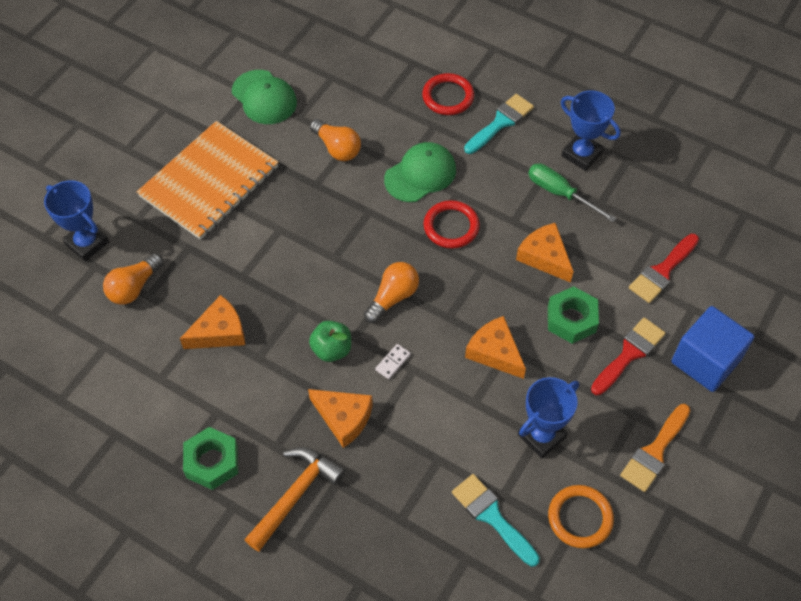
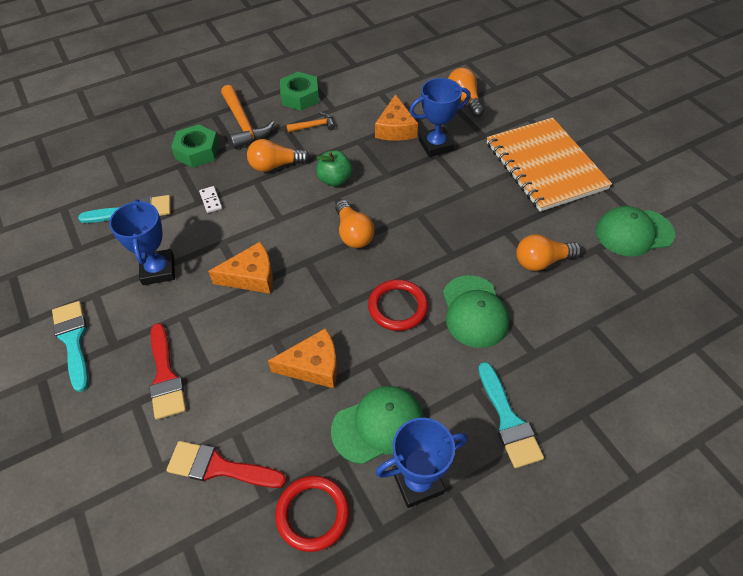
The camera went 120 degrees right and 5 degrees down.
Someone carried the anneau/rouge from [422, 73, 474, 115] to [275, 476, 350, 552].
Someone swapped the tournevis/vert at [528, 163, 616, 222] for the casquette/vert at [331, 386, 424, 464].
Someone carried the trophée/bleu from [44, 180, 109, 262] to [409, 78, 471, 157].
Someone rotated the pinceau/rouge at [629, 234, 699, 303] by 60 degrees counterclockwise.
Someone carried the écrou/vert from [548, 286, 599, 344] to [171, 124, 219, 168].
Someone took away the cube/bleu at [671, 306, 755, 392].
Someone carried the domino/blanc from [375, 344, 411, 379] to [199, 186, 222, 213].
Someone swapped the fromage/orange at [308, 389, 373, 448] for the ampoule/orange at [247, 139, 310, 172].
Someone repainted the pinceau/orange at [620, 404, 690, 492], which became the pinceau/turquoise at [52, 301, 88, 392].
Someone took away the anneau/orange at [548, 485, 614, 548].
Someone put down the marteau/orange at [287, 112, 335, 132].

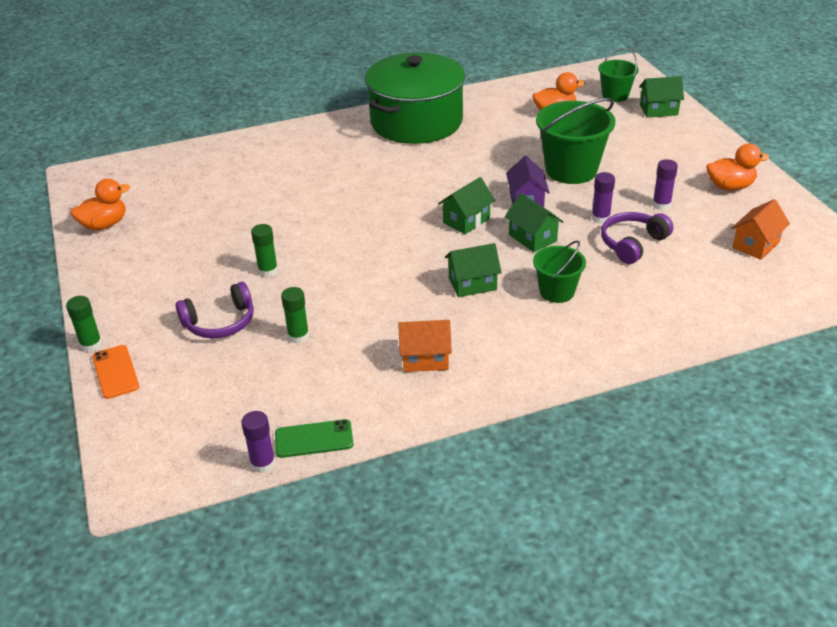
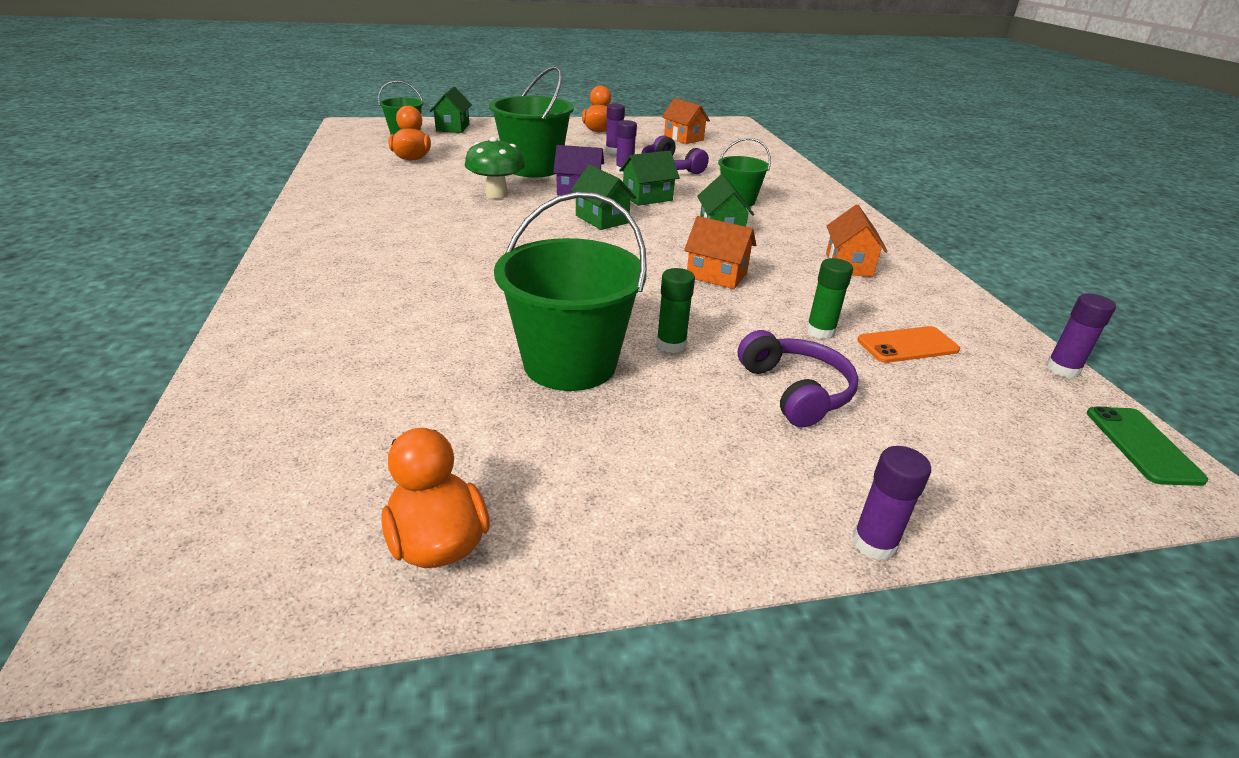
The camera went 85 degrees left and 5 degrees down.
Someone took away the marmite/vert at [365, 53, 465, 144].
Someone repainted the bâton de colle/vert at [66, 296, 102, 352], which became the bâton de colle/violet at [852, 446, 931, 561].
Someone carried the téléphone/orange from [92, 345, 139, 399] to [857, 326, 960, 363].
Someone carried the téléphone/vert from [275, 419, 353, 458] to [1087, 406, 1208, 486].
Someone put down the champignon/vert at [465, 137, 525, 199].
Someone put down the seau/vert at [494, 192, 647, 391].
Someone put down the maison/orange at [684, 216, 756, 289].

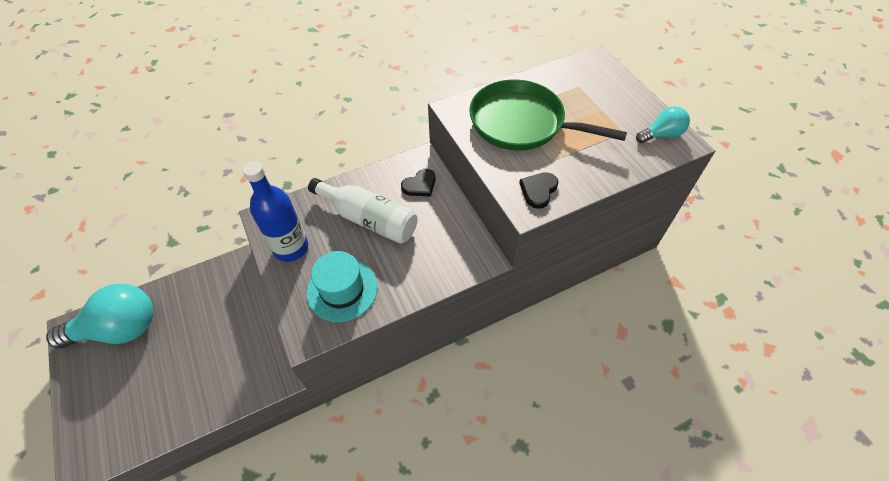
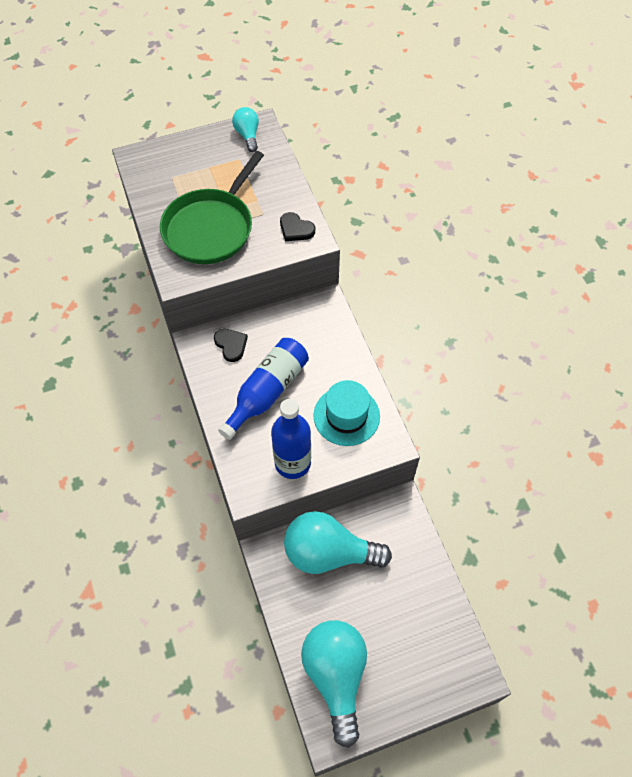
The camera went 85 degrees left and 5 degrees up.
Someone repainted the bouteille/blanc at [308, 178, 418, 244], which became the bouteille/bleu at [218, 338, 309, 440].
Someone put down the ampoule/turquoise at [284, 511, 392, 574].

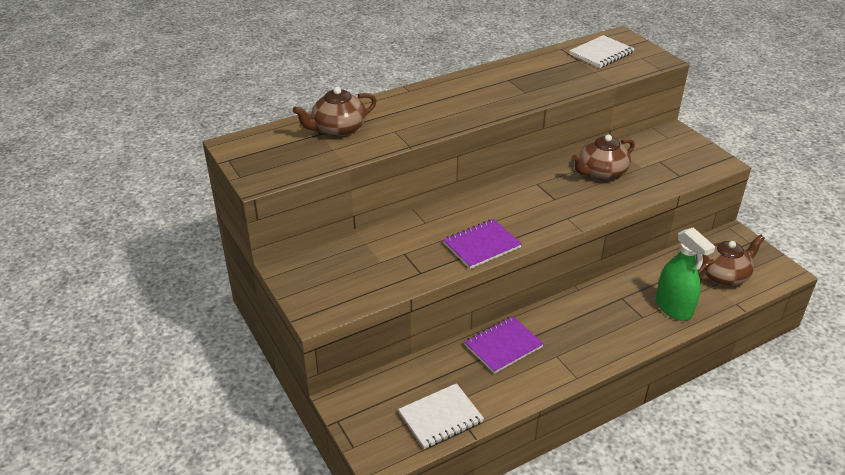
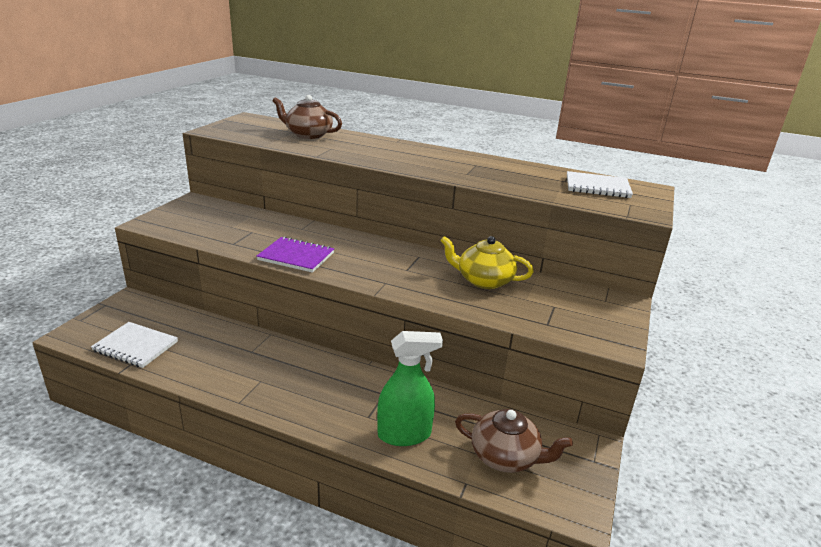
The camera went 50 degrees right and 10 degrees down.
Someone repainted the théière/marron at [572, 134, 635, 180], which became the théière/jaune at [440, 236, 534, 289].
Someone rotated the vaporisateur/vert at [656, 227, 715, 321] by 120 degrees counterclockwise.
Someone took away the carnet/violet at [464, 316, 544, 374].

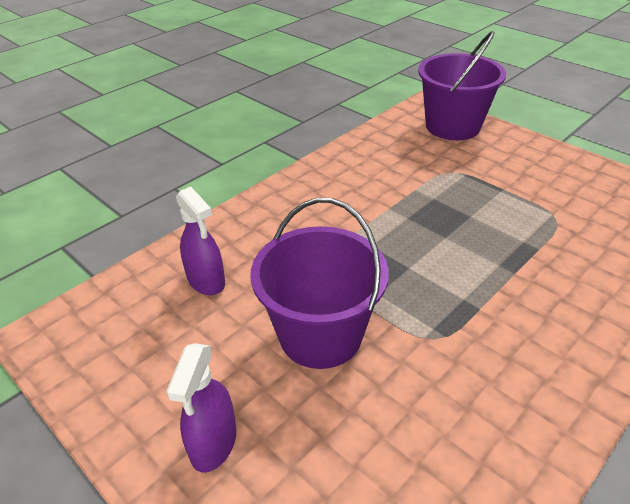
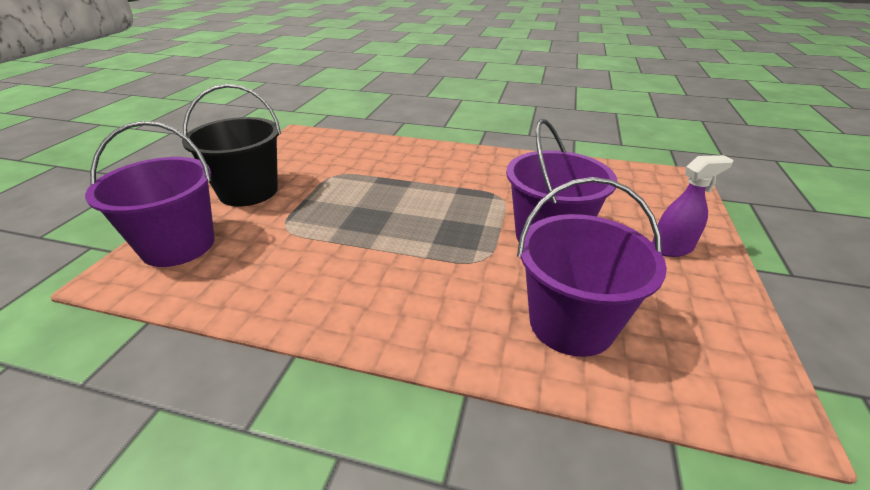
The camera went 120 degrees left and 5 degrees down.
Someone swapped the vaporisateur/violet at [176, 187, 225, 295] for the seau/violet at [517, 177, 667, 357].
Someone put down the seau/noir at [182, 84, 281, 206].

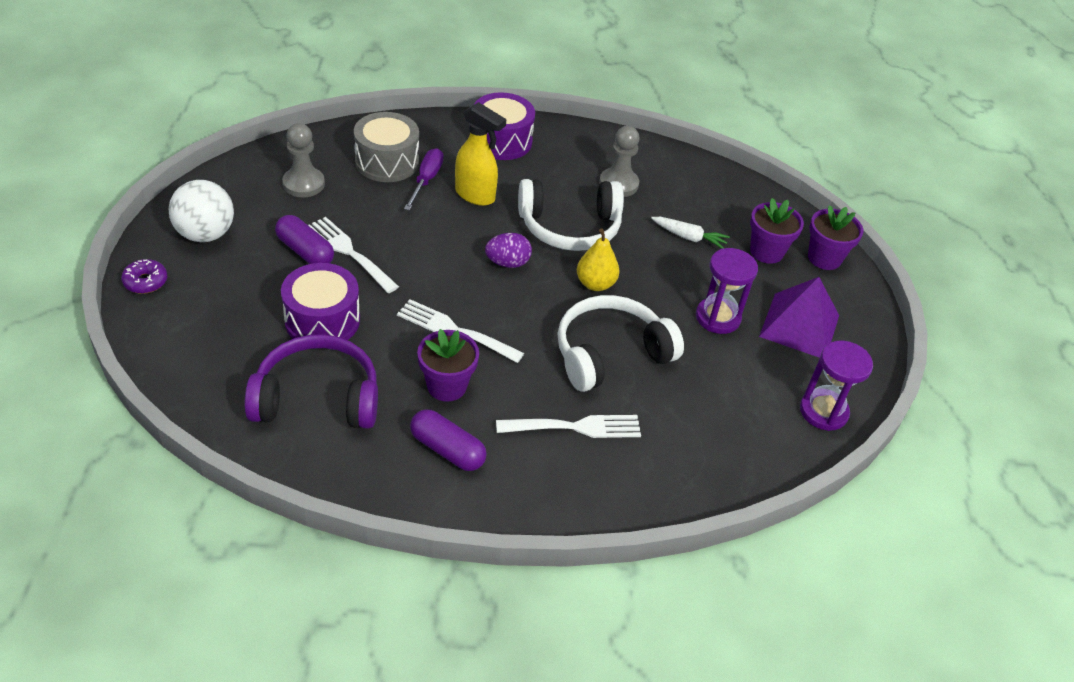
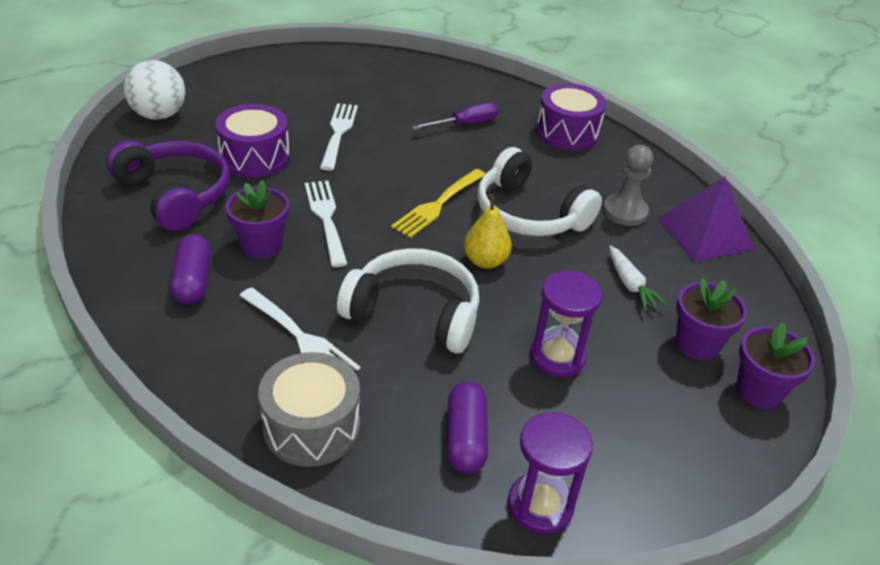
The camera went 50 degrees right and 5 degrees down.
Someone took away the vaporisateur/jaune at [455, 102, 506, 206].
Someone carried the tambour/gris from [354, 112, 419, 182] to [258, 352, 360, 467].
Someone took away the pion/gris at [282, 123, 325, 197].
Someone carried the balle/blanc from [168, 180, 234, 242] to [124, 60, 185, 120].
Someone carried the gélule/violet from [275, 215, 334, 264] to [447, 382, 488, 474].
Someone swapped the œuf/violet at [485, 233, 532, 268] for the fourchette/jaune at [391, 169, 485, 238].
Someone took away the beignet/violet at [121, 259, 167, 294].
Someone carried the pyramide/violet from [759, 277, 839, 358] to [658, 176, 754, 262].

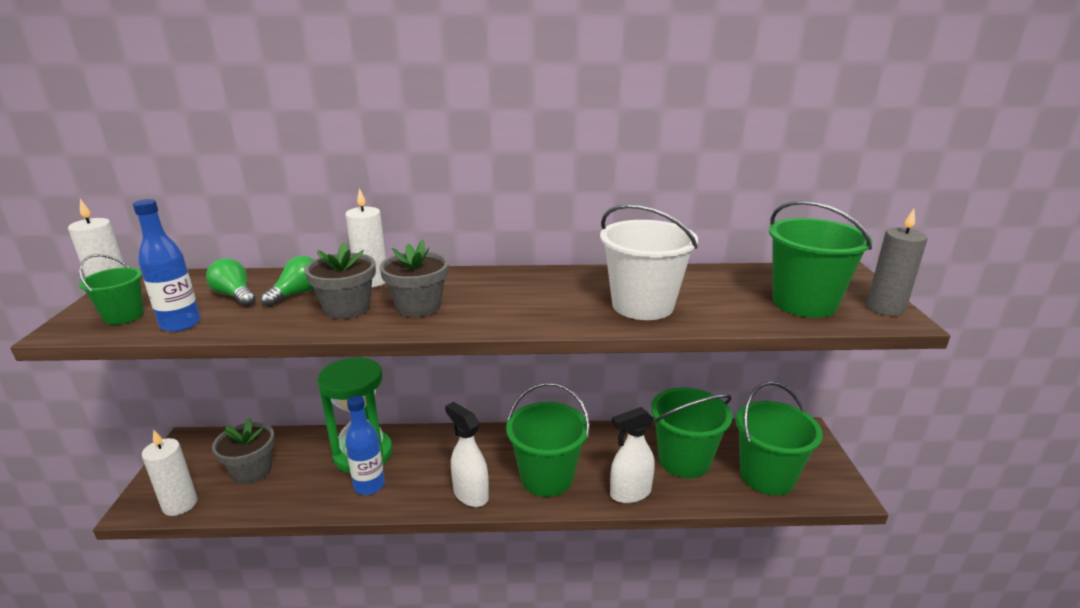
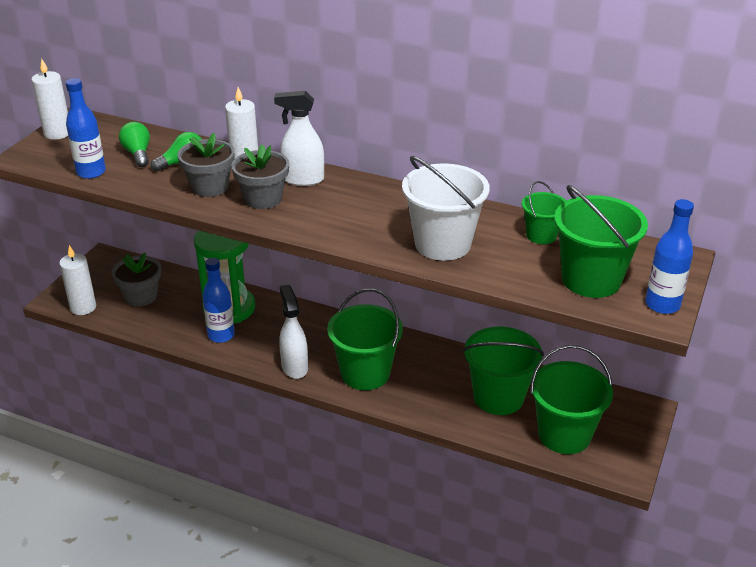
The camera went 25 degrees right and 10 degrees up.
Someone swapped the bougie/gris at [866, 209, 928, 316] for the bouteille/bleu at [645, 199, 694, 314].
Someone carried the seau/vert from [79, 254, 144, 325] to [522, 181, 566, 244].
Someone carried the vaporisateur/blanc from [610, 407, 655, 503] to [274, 91, 324, 186].

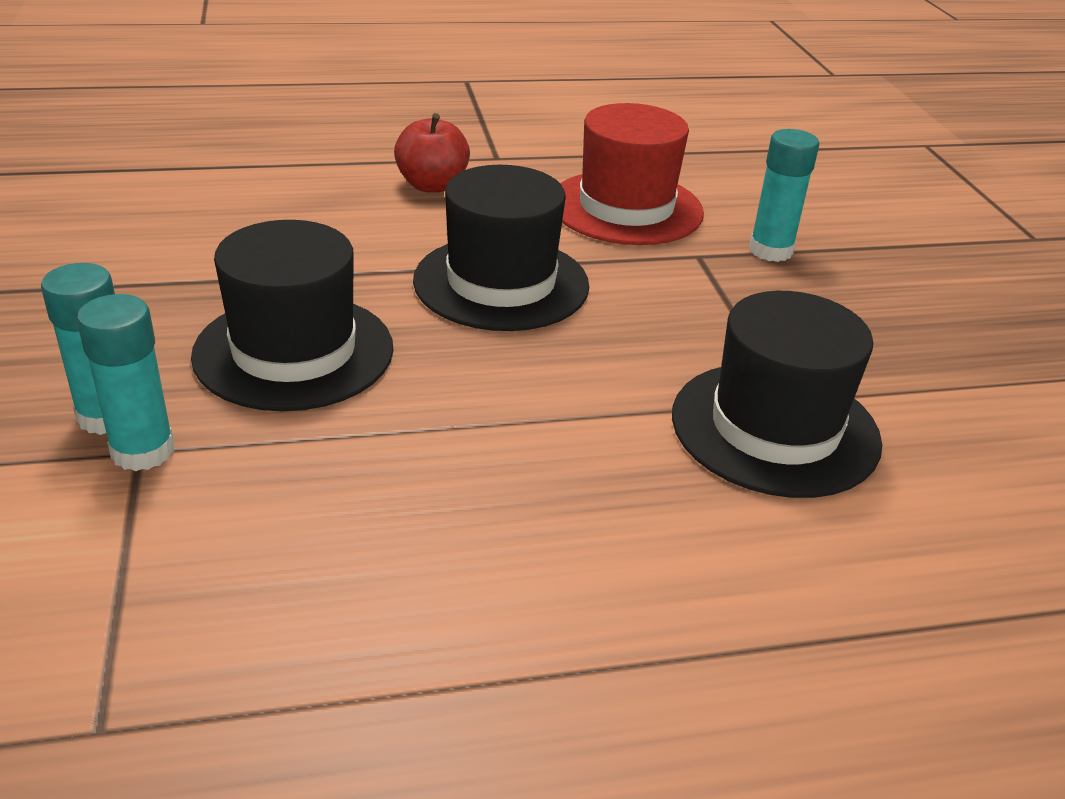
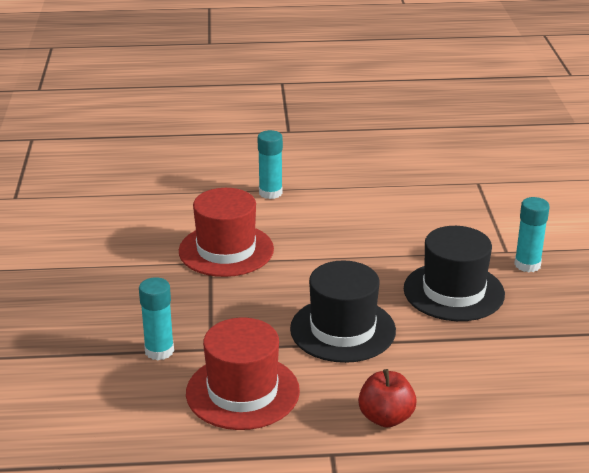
The camera went 170 degrees left and 5 degrees down.
Someone repainted the chapeau/noir at [672, 291, 882, 498], which became the chapeau/rouge at [179, 188, 274, 277].
Someone carried the bâton de colle/turquoise from [77, 294, 174, 471] to [258, 130, 283, 199].

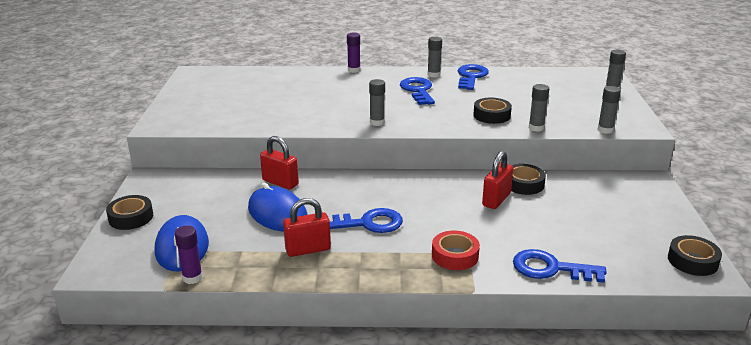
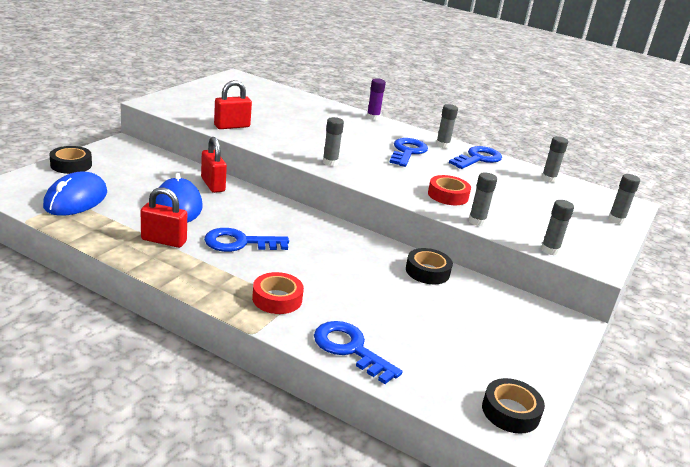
The camera went 25 degrees right and 0 degrees up.
Someone repainted the ruban adhésif/noir at [473, 98, 512, 124], which became the ruban adhésif/rouge at [428, 175, 471, 205].
Someone carried the cadenas/rouge from [482, 151, 513, 209] to [214, 80, 252, 129].
Someone rotated the clé/bleu at [330, 208, 403, 233] by 150 degrees clockwise.
Someone took away the bâton de colle/violet at [175, 226, 203, 284].
Someone put down the bâton de colle/gris at [541, 136, 568, 183].

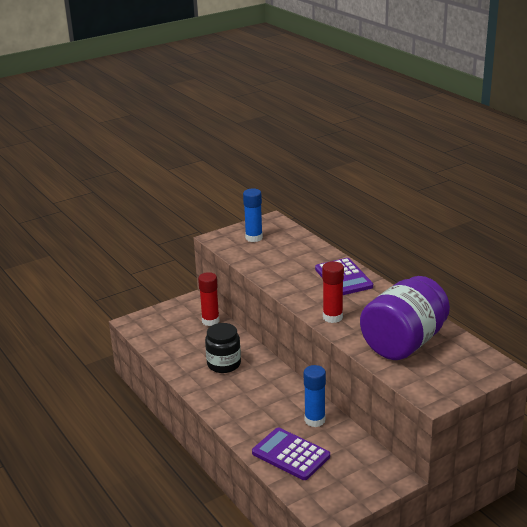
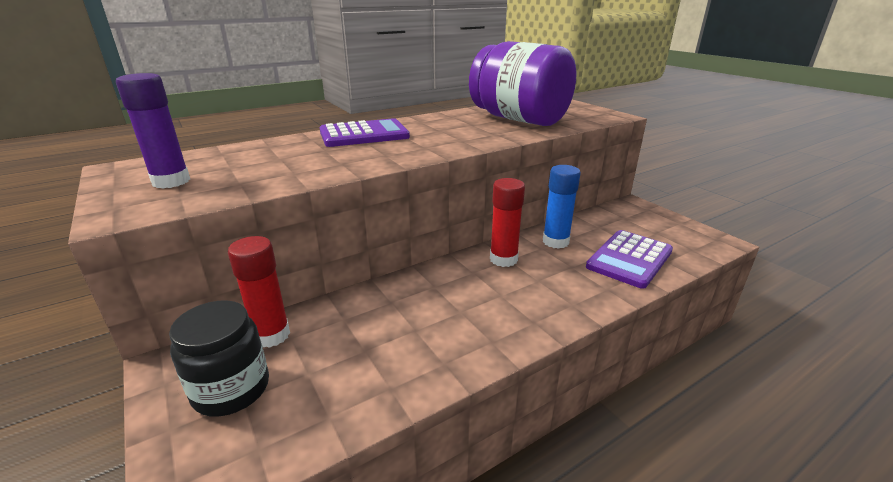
The camera went 90 degrees left and 0 degrees up.
Someone repainted the bâton de colle/bleu at [243, 189, 263, 242], which became the bâton de colle/violet at [116, 73, 190, 189].
Someone carried the bâton de colle/rouge from [322, 261, 344, 323] to [490, 178, 525, 267].
Someone carried the bocal/noir from [205, 323, 241, 373] to [169, 300, 269, 417].

